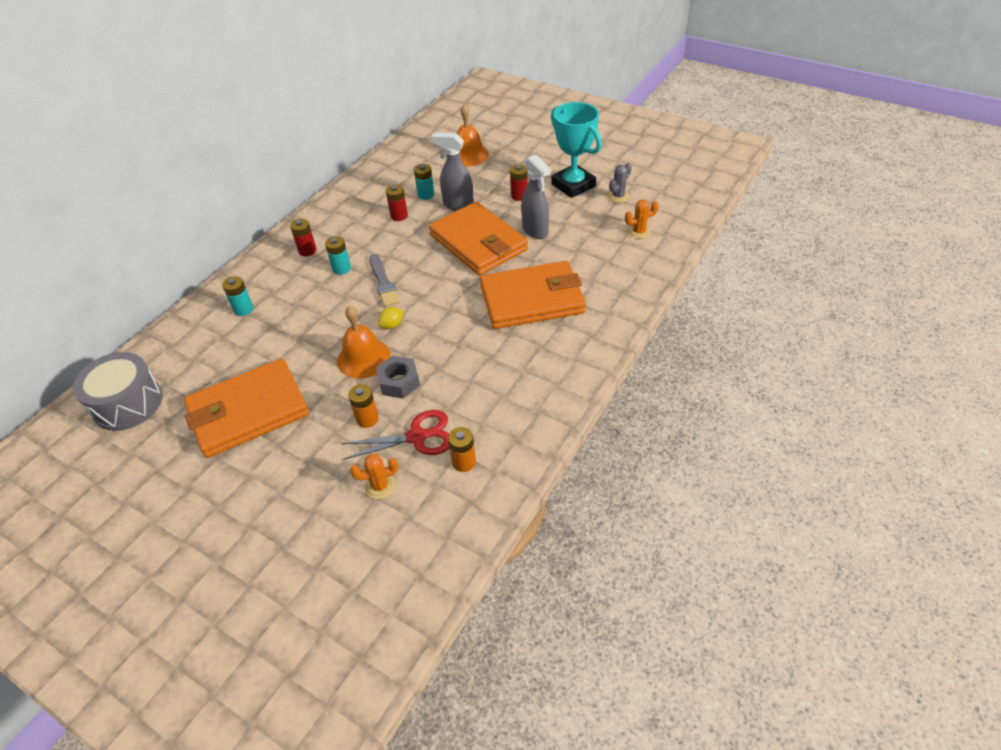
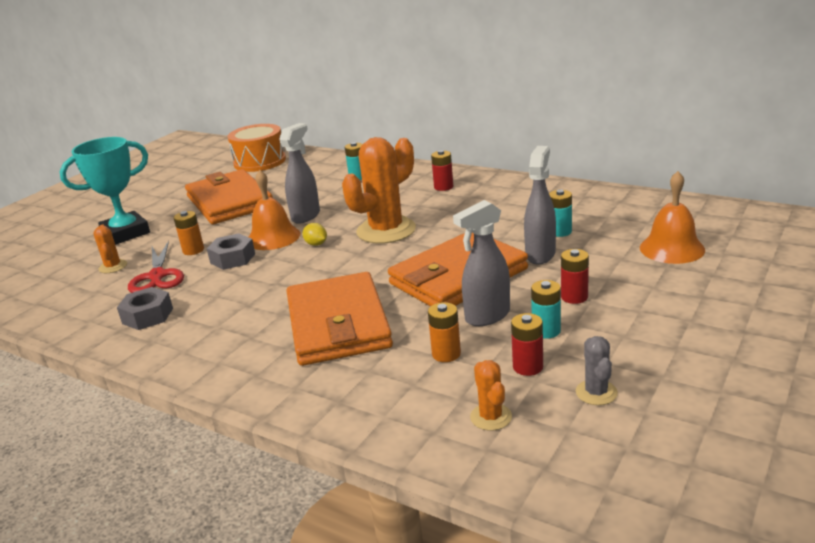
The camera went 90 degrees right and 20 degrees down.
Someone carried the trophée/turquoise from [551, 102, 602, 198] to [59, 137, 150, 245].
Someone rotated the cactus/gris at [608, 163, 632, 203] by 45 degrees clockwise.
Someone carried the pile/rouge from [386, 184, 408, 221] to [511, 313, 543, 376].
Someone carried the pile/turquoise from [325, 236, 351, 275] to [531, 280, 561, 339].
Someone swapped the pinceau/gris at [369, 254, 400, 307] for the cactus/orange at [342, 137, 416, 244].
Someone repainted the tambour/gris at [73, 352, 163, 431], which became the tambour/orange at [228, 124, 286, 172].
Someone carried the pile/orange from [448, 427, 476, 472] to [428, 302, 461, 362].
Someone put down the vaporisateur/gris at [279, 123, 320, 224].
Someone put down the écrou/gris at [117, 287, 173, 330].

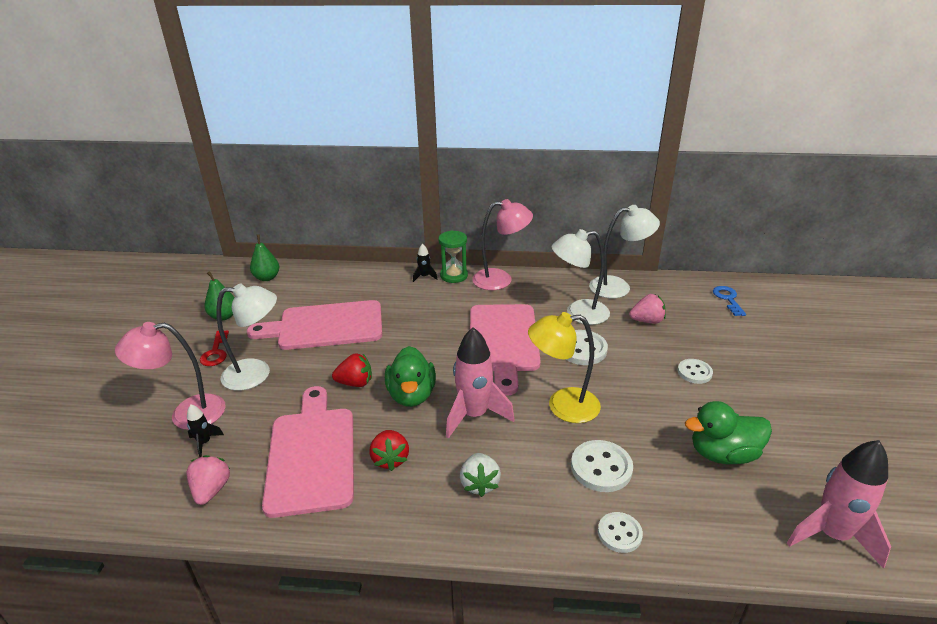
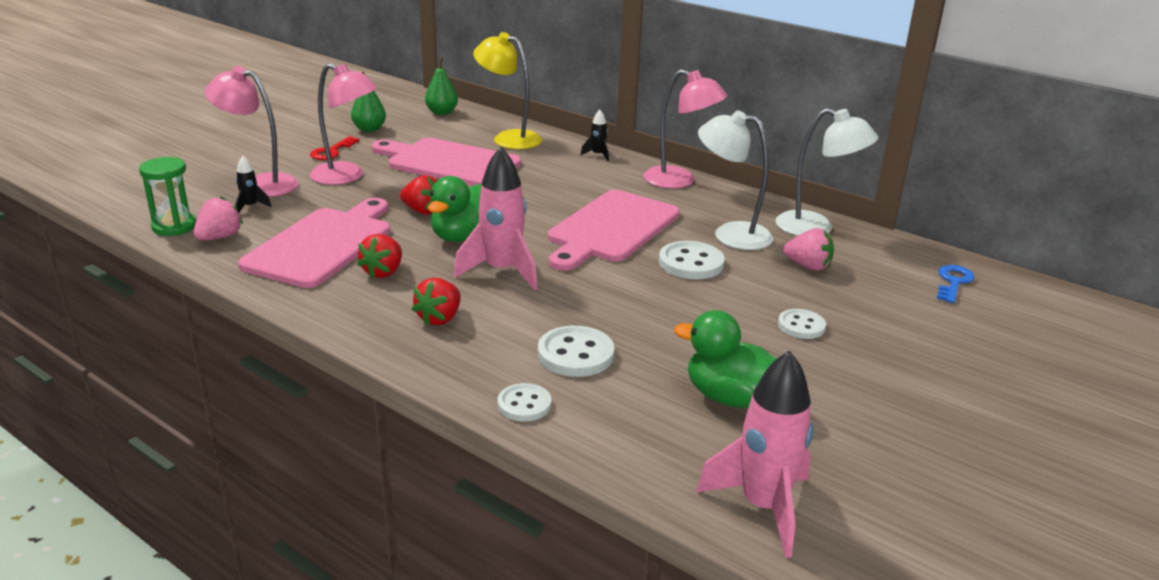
The camera went 30 degrees right and 5 degrees down.
Someone carried the sablier/vert from [438, 230, 468, 283] to [139, 157, 196, 236].
Someone repainted the lampe/blanc at [216, 283, 277, 391], which became the lampe/rose at [310, 63, 377, 185].
Someone carried the lampe/jaune from [528, 312, 601, 423] to [473, 32, 542, 149].
Someone repainted the fraise/blanc at [460, 453, 501, 497], which became the fraise/rouge at [412, 278, 461, 326].

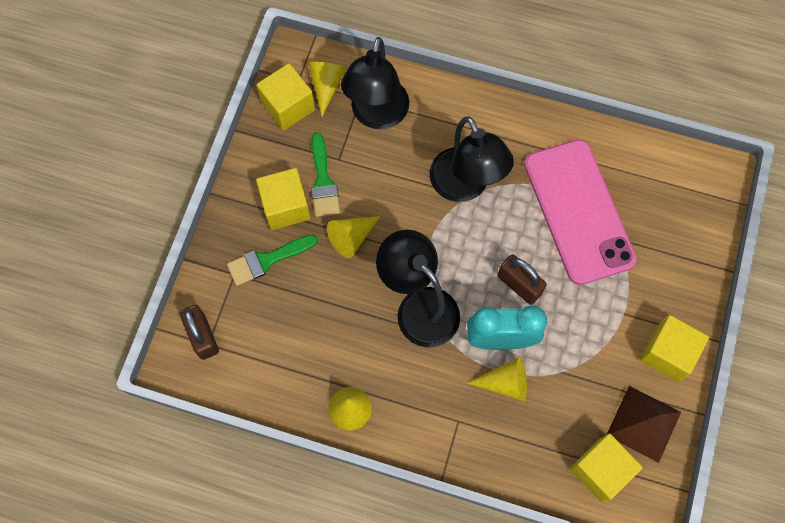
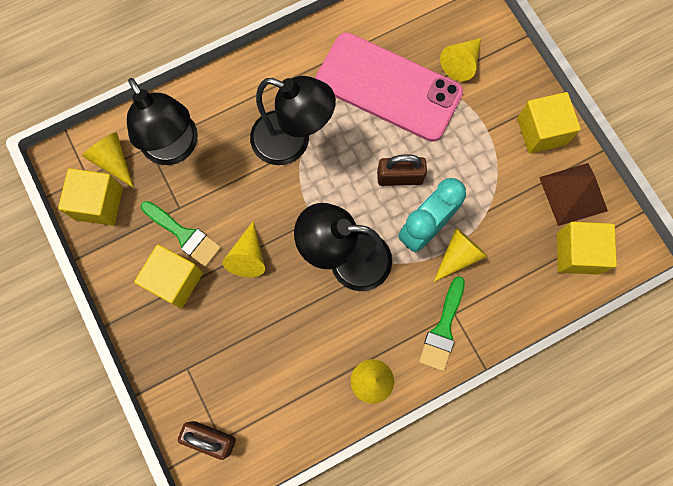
The camera went 45 degrees left and 5 degrees up.
Someone carried the pinceau/vert from [227, 234, 318, 286] to [419, 276, 465, 371].
Someone put down the cône/jaune at [440, 38, 481, 81].

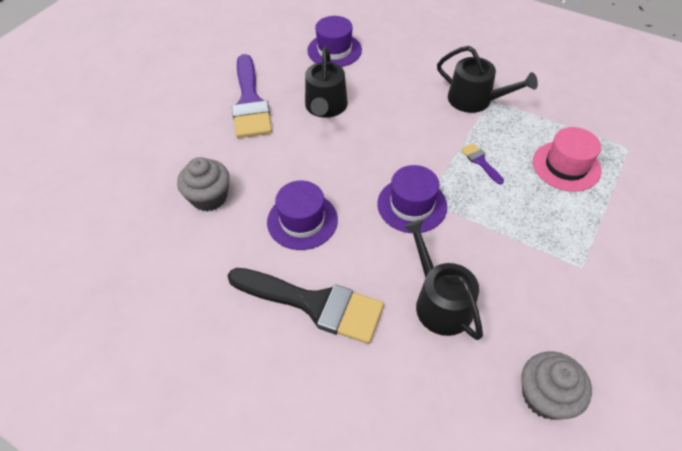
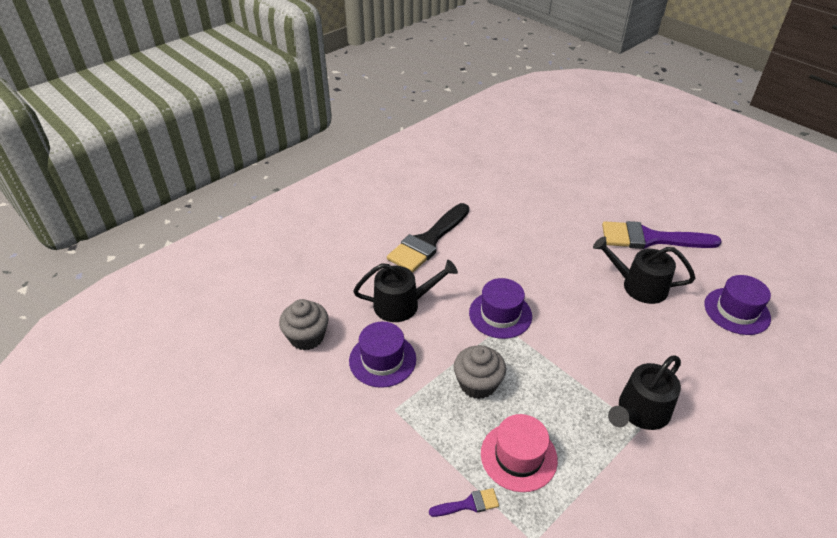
The camera went 105 degrees right and 10 degrees down.
Someone carried the pinceau/violet from [461, 143, 504, 184] to [429, 488, 499, 517].
Someone carried the muffin/gris from [177, 157, 230, 211] to [454, 345, 506, 399].
Someone carried the chapeau/violet from [267, 181, 338, 250] to [349, 322, 416, 388].

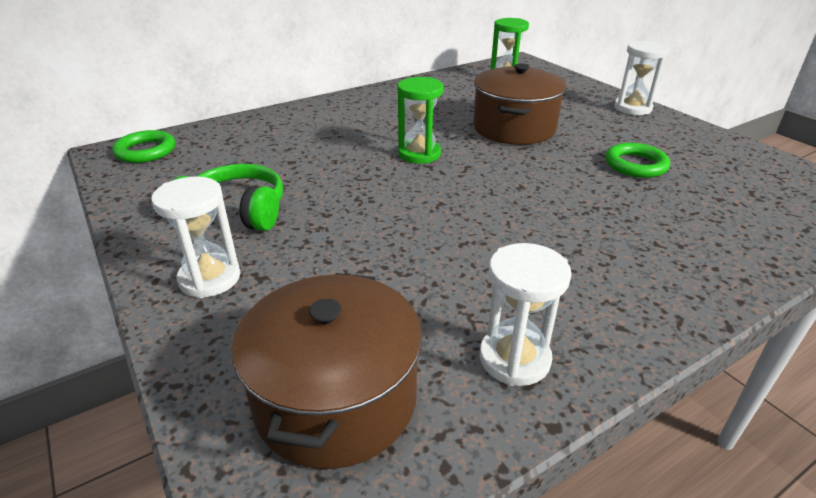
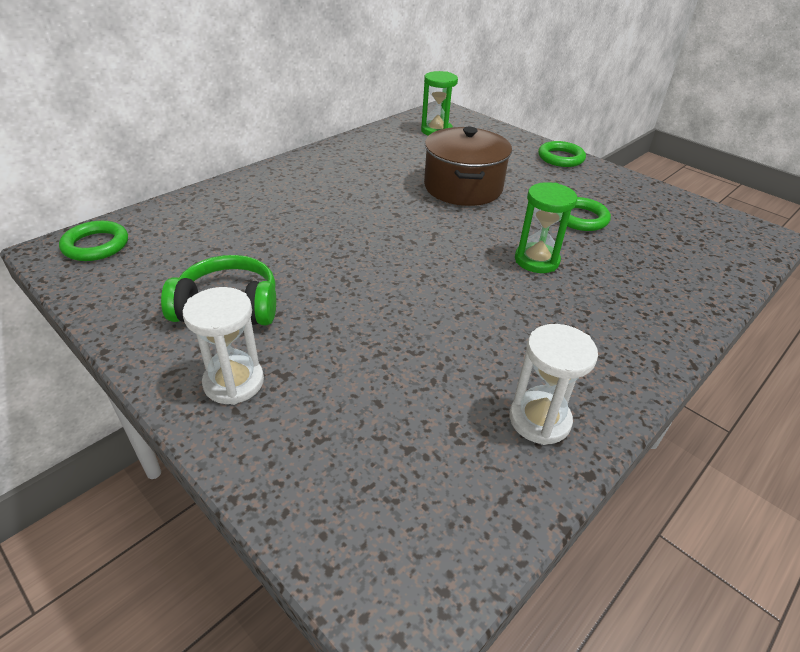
The camera went 15 degrees left and 5 degrees up.
Someone swapped the sablier/blanc at [614, 41, 669, 115] for the anneau/vert at [538, 141, 586, 167].
Someone carried the sablier/vert from [397, 77, 444, 164] to [515, 182, 577, 273].
Someone took away the marmite/marron at [232, 273, 422, 469].

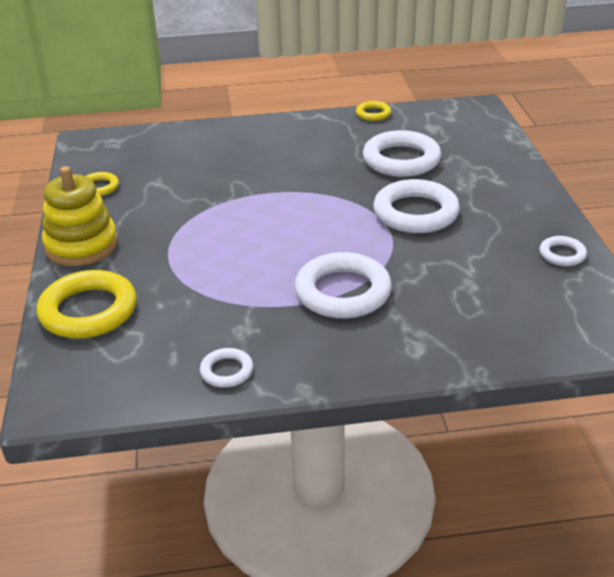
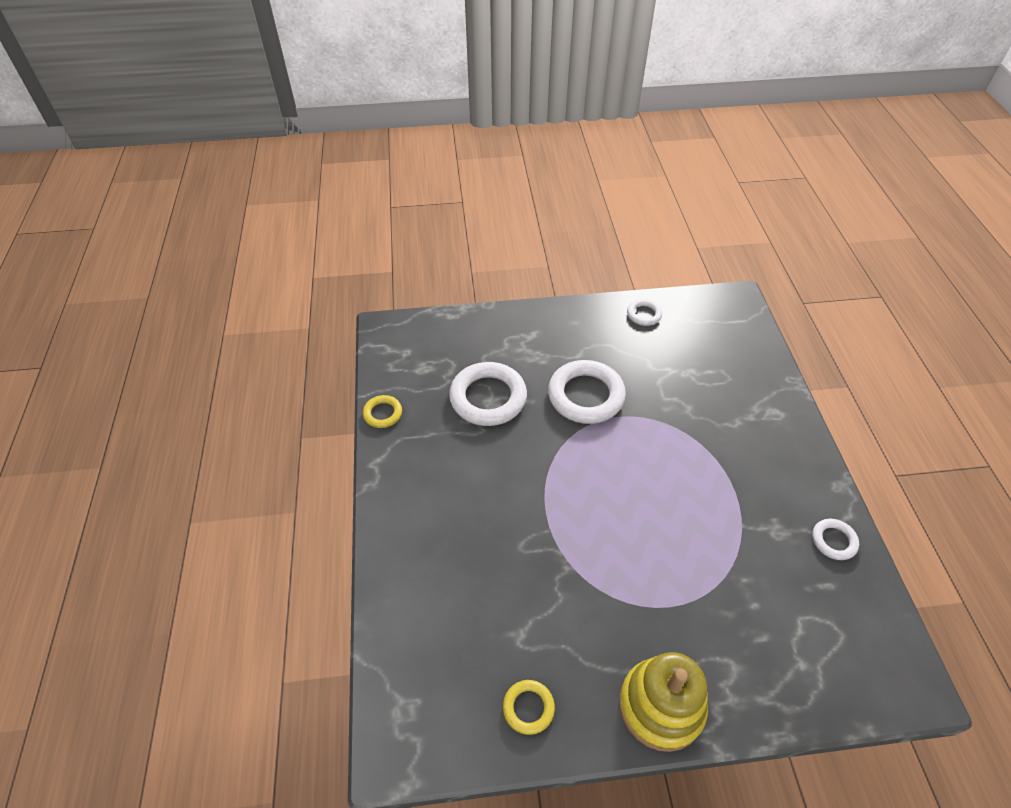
The camera went 90 degrees left and 15 degrees up.
Someone took away the anneau/blanc at [295, 252, 392, 319].
Someone took away the anneau/jaune at [37, 270, 137, 339].

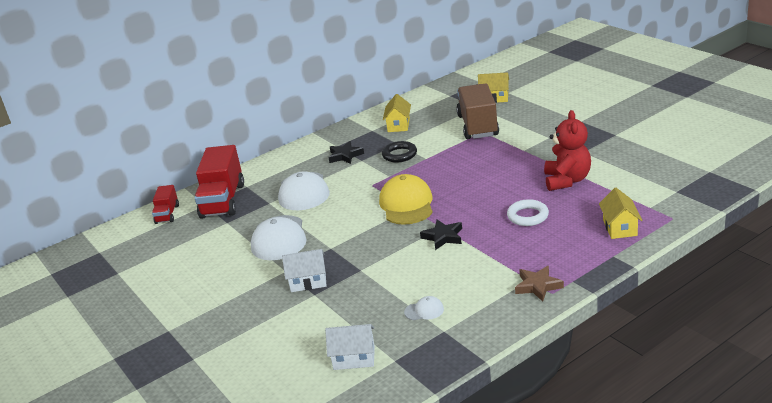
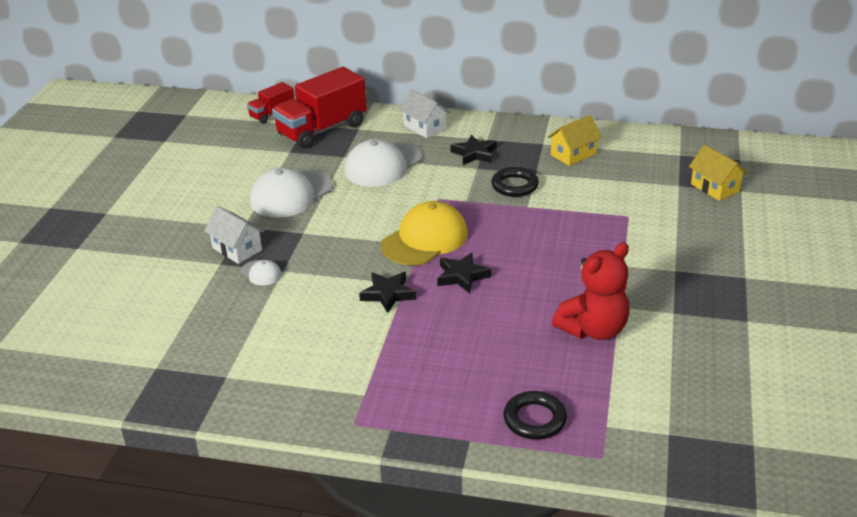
The camera went 45 degrees right and 5 degrees up.
Someone took away the camion/marron at [456, 83, 499, 139].
Someone swapped the maison/jaune at [599, 188, 642, 239] for the anneau/noir at [504, 391, 567, 440].
Someone took away the anneau/blanc at [507, 199, 549, 226].
Someone took away the étoile/marron at [515, 266, 564, 302].
Someone carried the casquette/blanc from [404, 296, 444, 320] to [241, 260, 281, 285].
Someone carried the maison/blanc from [325, 324, 375, 370] to [399, 89, 450, 138].
Someone put down the étoile/noir at [437, 253, 491, 293].

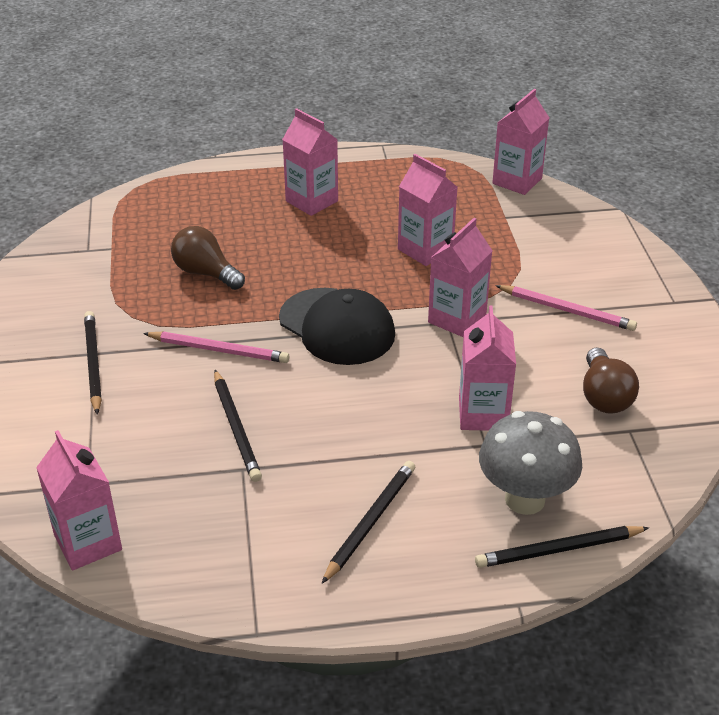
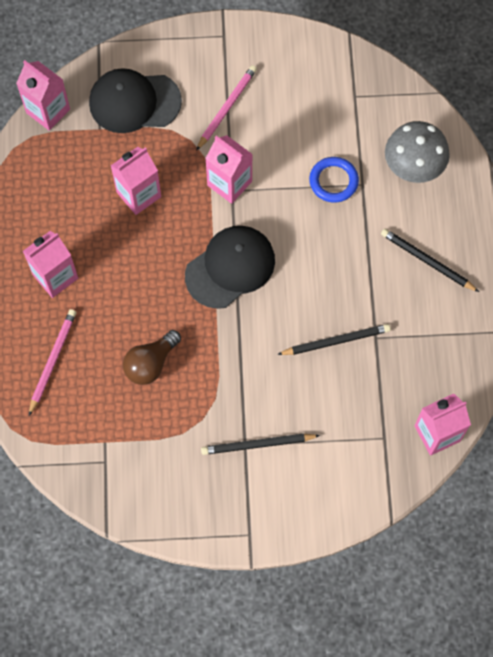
The camera went 85 degrees left and 30 degrees up.
Someone swapped the brique de lait/rose at [459, 305, 516, 431] for the anneau/bleu at [309, 157, 359, 203].
Someone carried the crayon/rose from [143, 332, 289, 363] to [29, 309, 76, 416].
Someone took away the ampoule/marron at [583, 347, 639, 414].
Someone took away the crayon/noir at [475, 526, 649, 568].
Someone put down the casquette/noir at [89, 68, 182, 133].

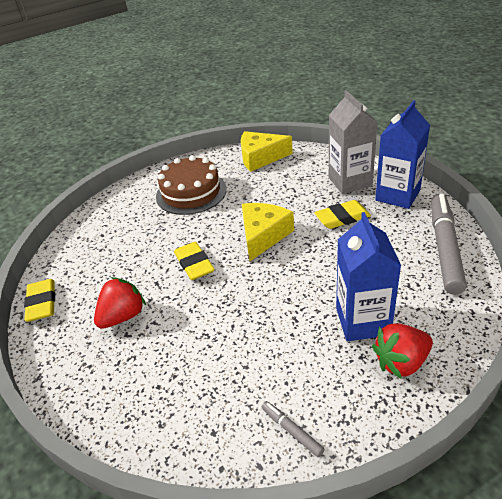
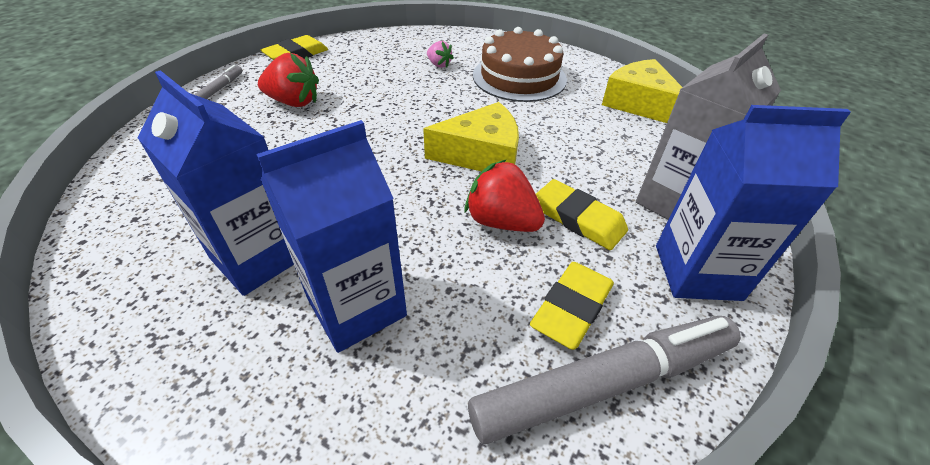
The camera went 55 degrees right and 5 degrees up.
Someone carried the gomme/jaune from [174, 242, 215, 280] to [530, 262, 614, 350].
Someone carried the fraise/rouge from [372, 323, 433, 379] to [465, 159, 545, 232].
Someone carried the feutre/gris from [262, 401, 325, 457] to [194, 65, 243, 99].
Someone put down the fraise/rose at [427, 41, 454, 68].
Someone put down the brique de lait/bleu at [138, 70, 294, 296].

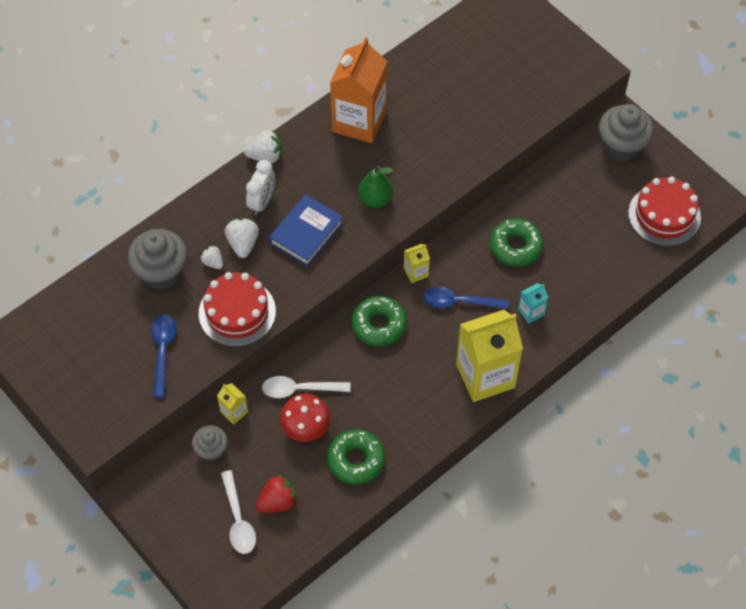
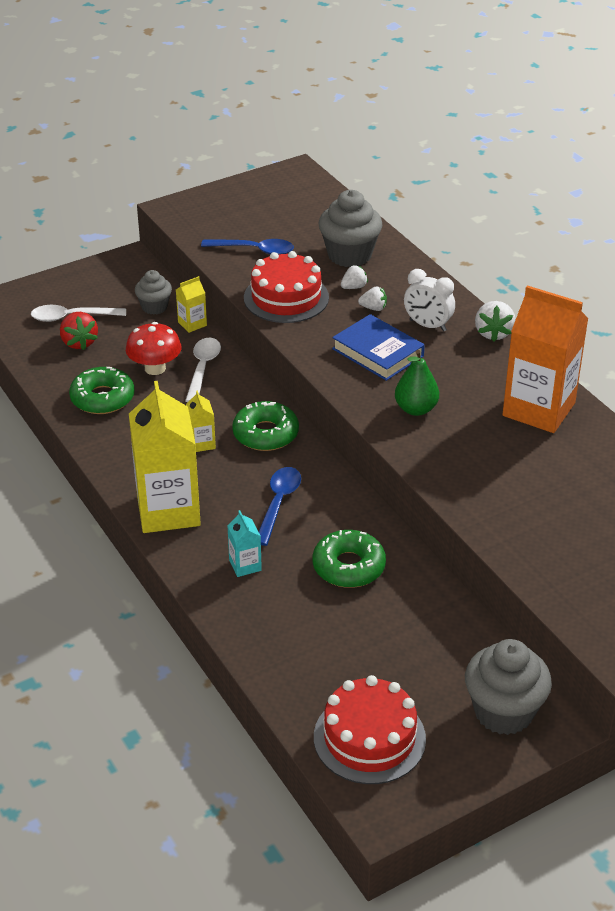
The camera went 100 degrees right and 20 degrees down.
Someone scaled the fraise/blanc at [225, 218, 259, 258] by 0.63.
Someone carried the brique de lait/jaune from [404, 244, 430, 283] to [186, 390, 216, 452].

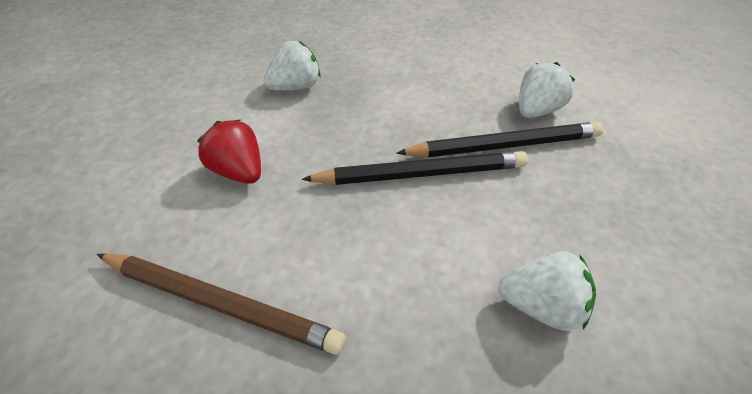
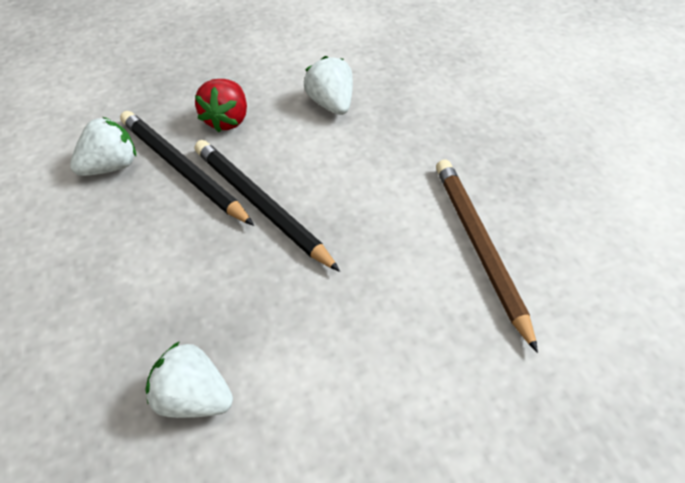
The camera went 125 degrees left and 5 degrees up.
Someone rotated the fraise/blanc at [519, 62, 575, 118] by 135 degrees clockwise.
Someone carried the fraise/rouge from [197, 119, 261, 184] to [195, 79, 247, 132].

